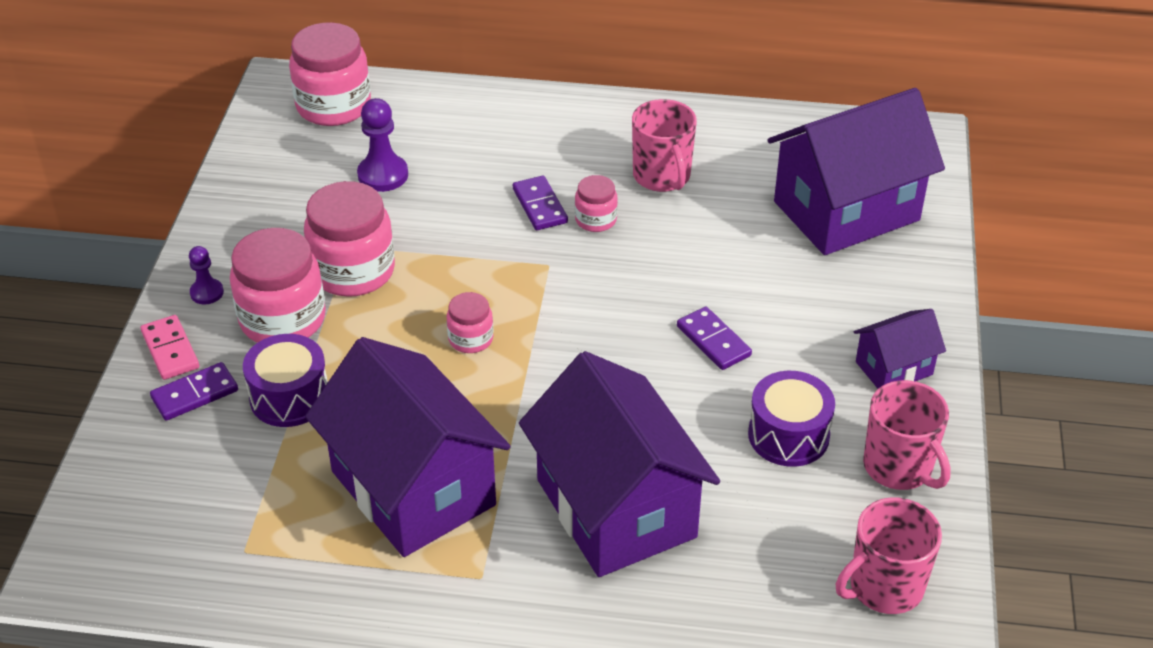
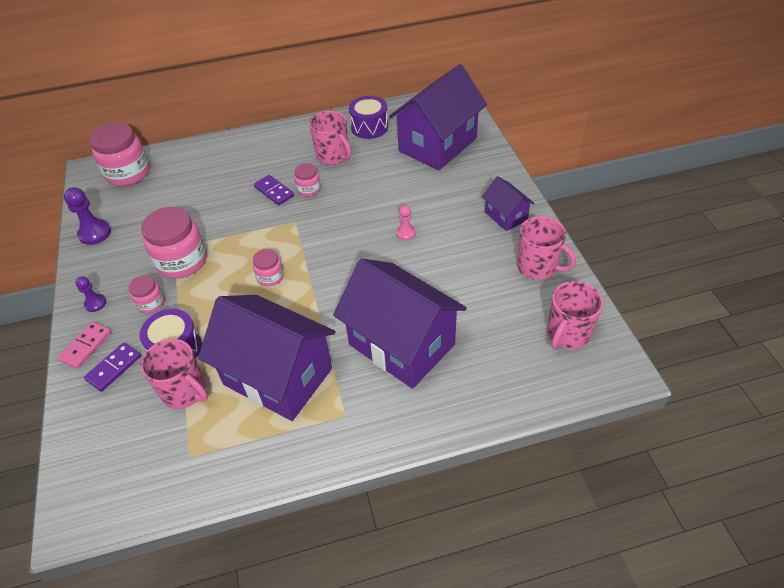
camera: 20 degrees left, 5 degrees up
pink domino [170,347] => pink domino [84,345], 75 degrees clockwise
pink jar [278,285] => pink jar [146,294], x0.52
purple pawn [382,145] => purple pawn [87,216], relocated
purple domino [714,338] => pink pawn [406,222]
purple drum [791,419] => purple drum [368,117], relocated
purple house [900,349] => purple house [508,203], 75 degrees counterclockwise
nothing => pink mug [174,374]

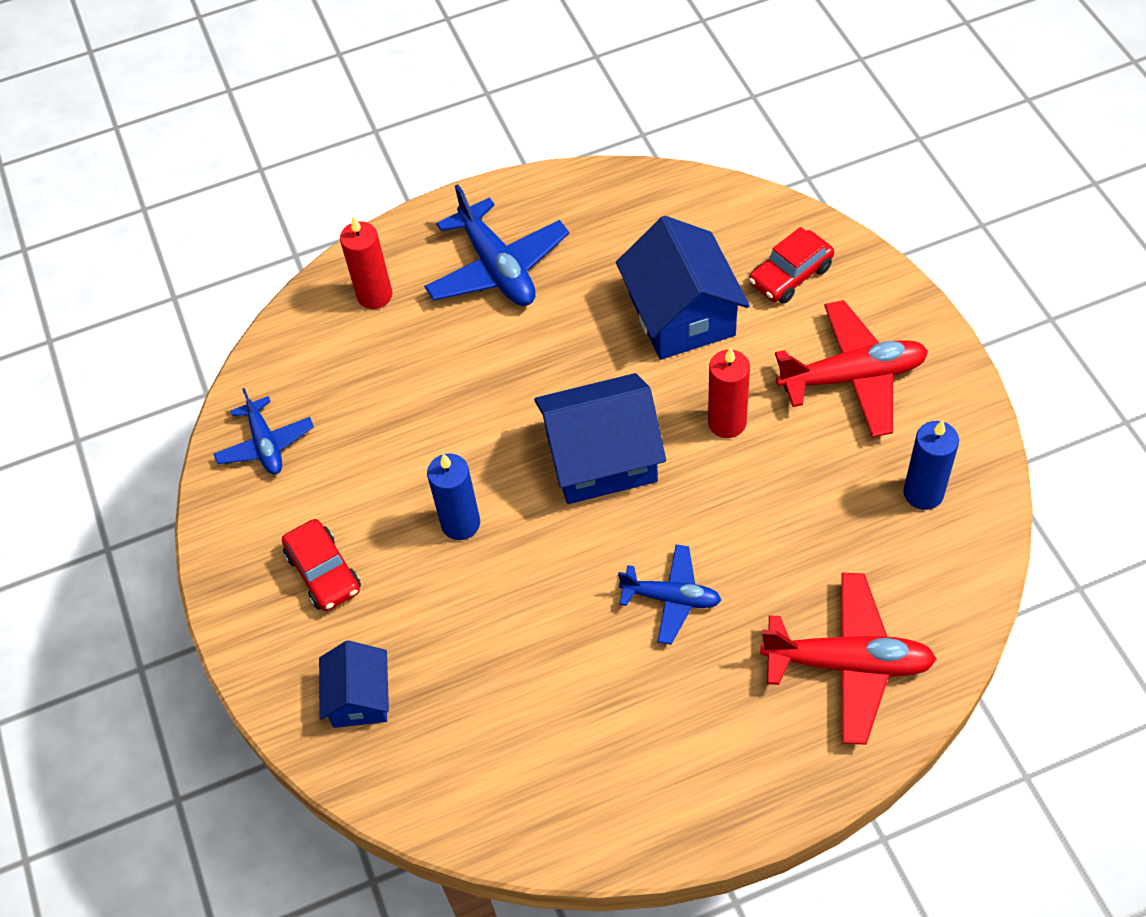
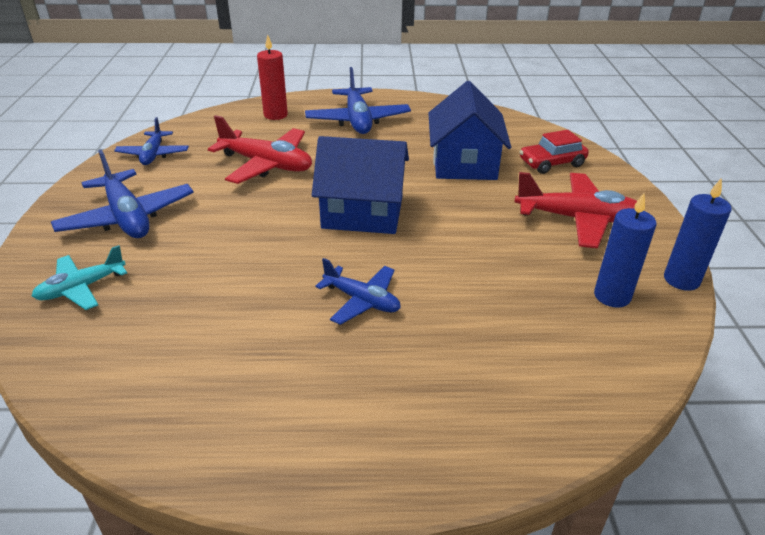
camera: 15 degrees right, 20 degrees down
red car [321,565] => blue plane [122,194]
blue house [354,684] => turquoise plane [79,277]
blue candle [453,496] => blue candle [698,234], relocated
red candle [729,392] => nothing
red plane [848,659] => red plane [260,149], relocated

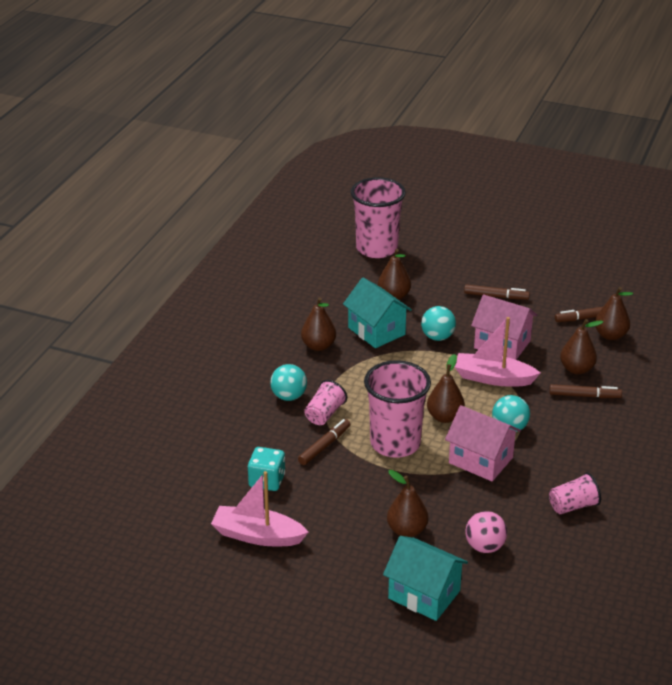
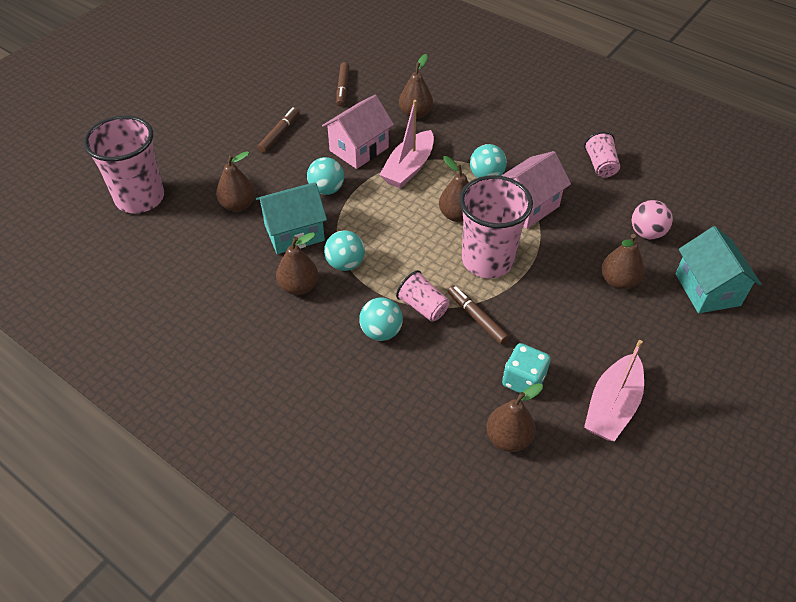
camera: 75 degrees left, 15 degrees up
turquoise house [425,578] => turquoise house [718,269], 60 degrees counterclockwise
brown marker [585,391] => nothing
brown pear [614,313] => brown pear [514,417], relocated
nothing => turquoise ball [344,250]

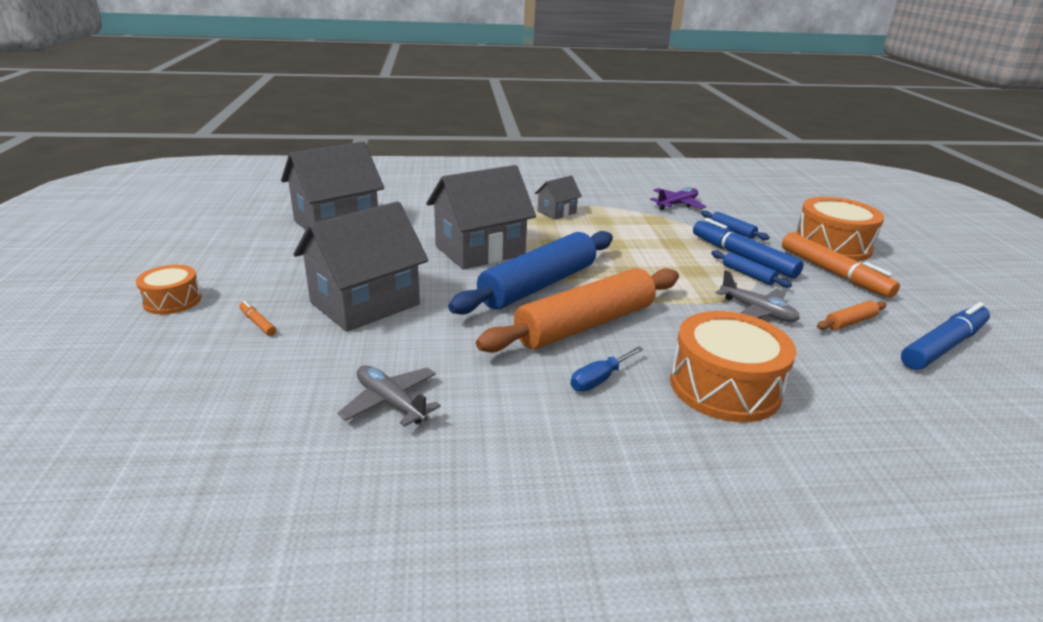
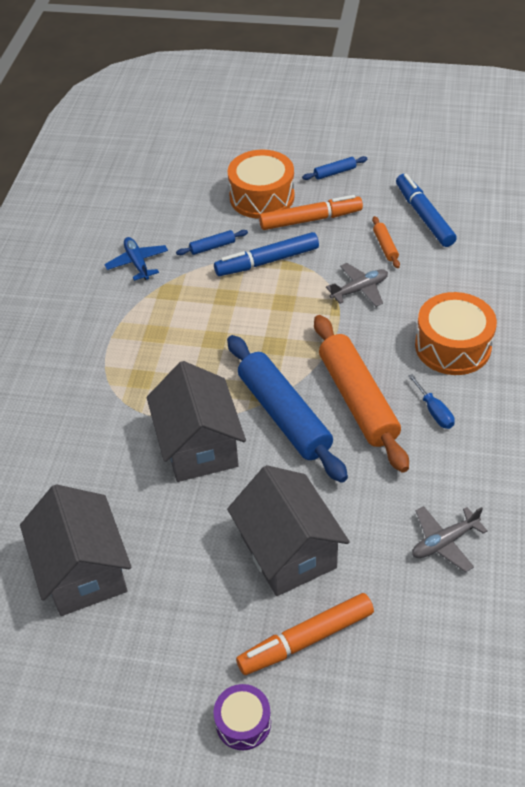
camera: 70 degrees left, 20 degrees up
orange drum [168,289] => purple drum [242,717]
orange marker [257,318] => orange marker [305,634], x2.33
grey house [558,198] => nothing
purple plane [678,198] => blue plane [136,259]
blue rolling pin [751,269] => blue rolling pin [334,168], relocated

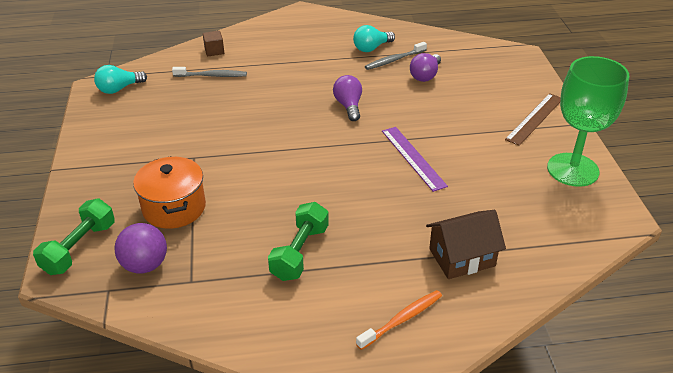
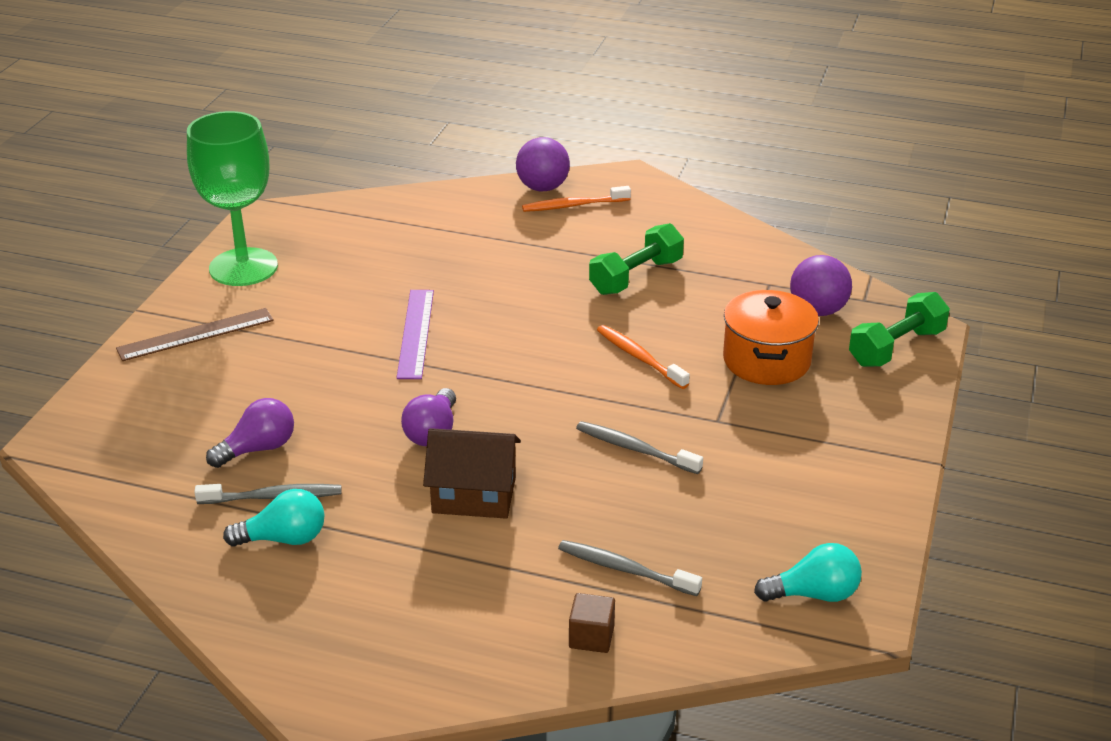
camera: 155 degrees left, 5 degrees down
brown house [466,244] => brown house [472,473], relocated
nothing => purple ball [543,164]
nothing => grey toothbrush [639,447]
nothing => orange toothbrush [643,357]

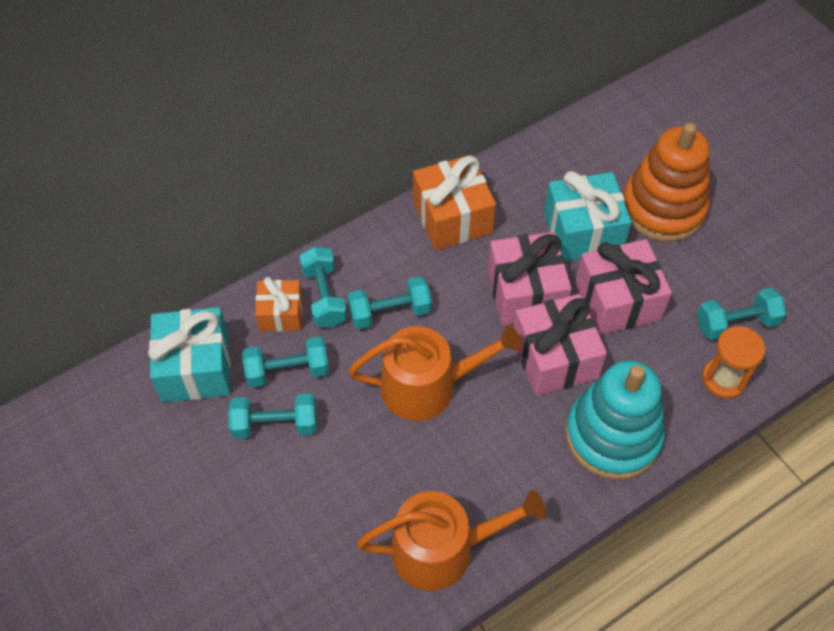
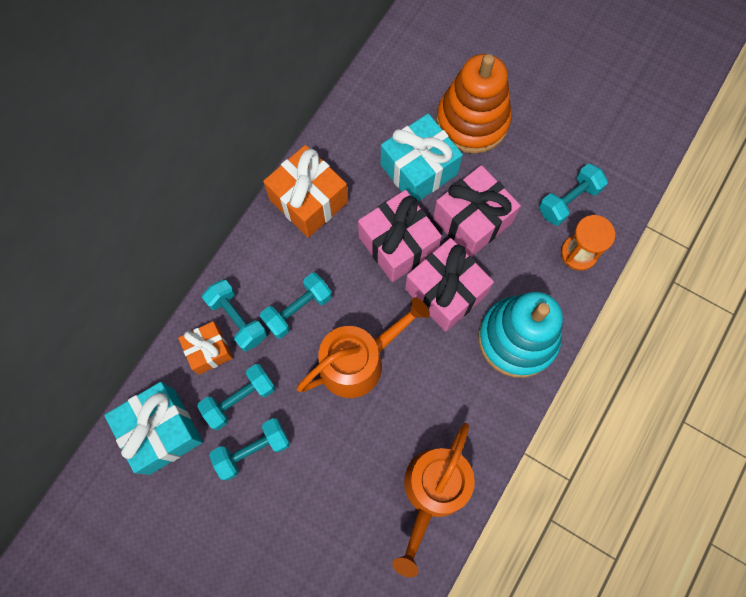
camera: 25 degrees left, 15 degrees up
orange watering can [451,540] => orange watering can [433,500], 150 degrees clockwise

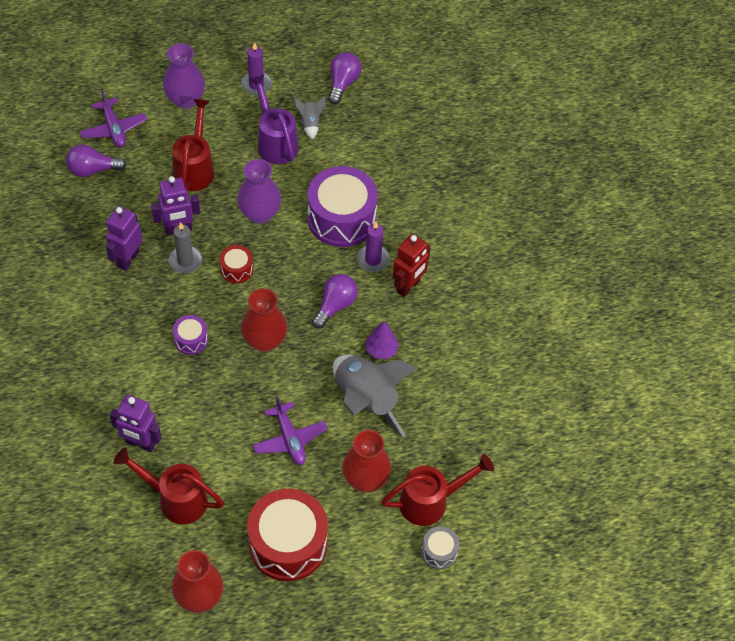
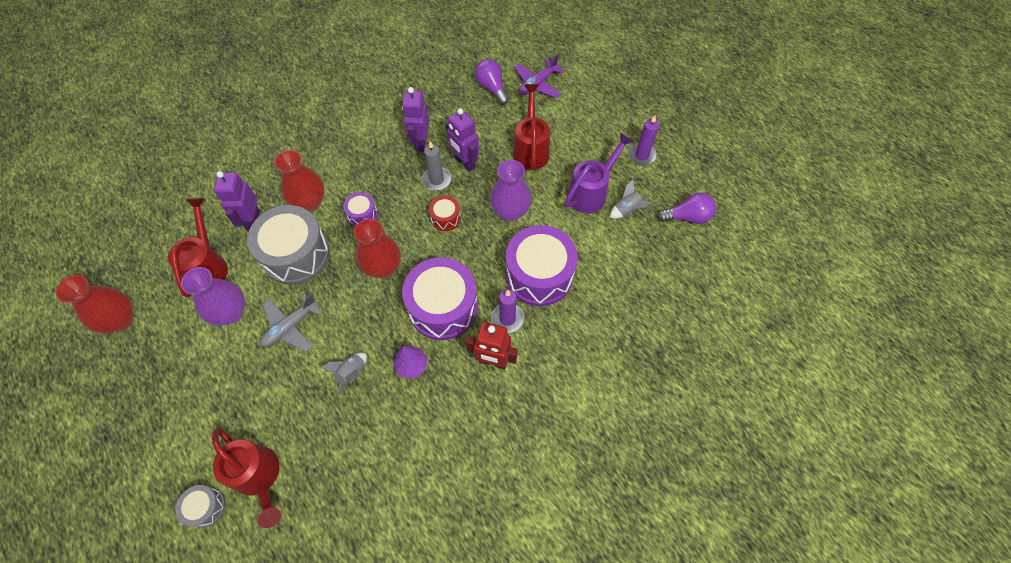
camera: 70 degrees right, 5 degrees up
purple robot [124,238] => purple robot [415,119], 90 degrees counterclockwise
purple vase [184,76] => purple vase [213,296], relocated
red watering can [193,145] => red watering can [531,127], 75 degrees counterclockwise
red drum [287,535] => nothing
purple plane [290,430] => grey plane [291,323]
purple light bulb [335,301] => purple drum [440,298]
grey rocket [375,396] => grey rocket [344,374], x0.46
red vase [366,461] => red vase [299,181], relocated
nothing => grey drum [288,245]

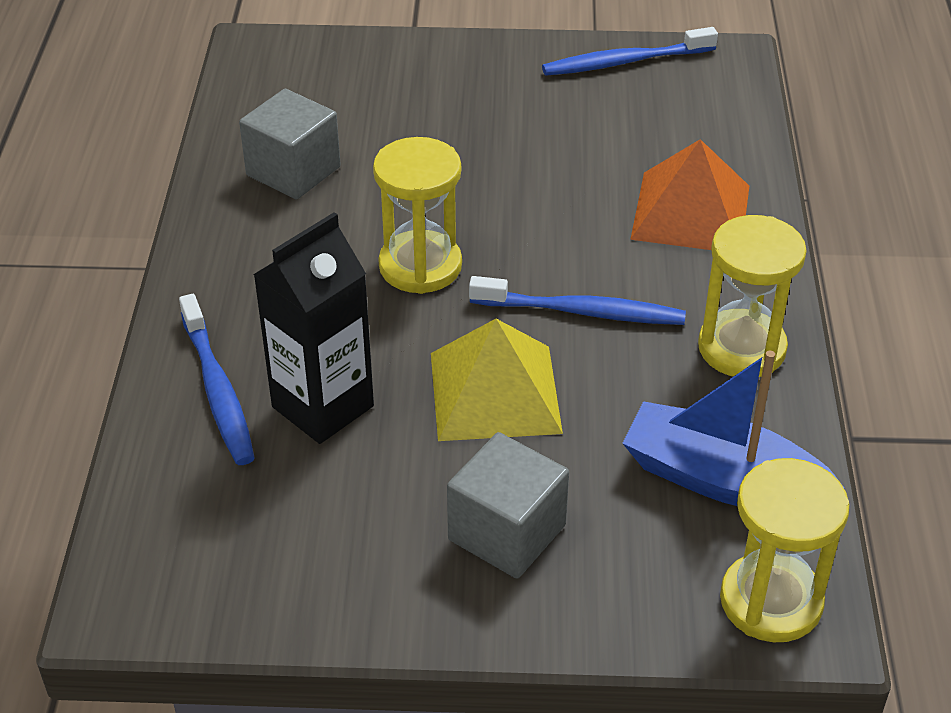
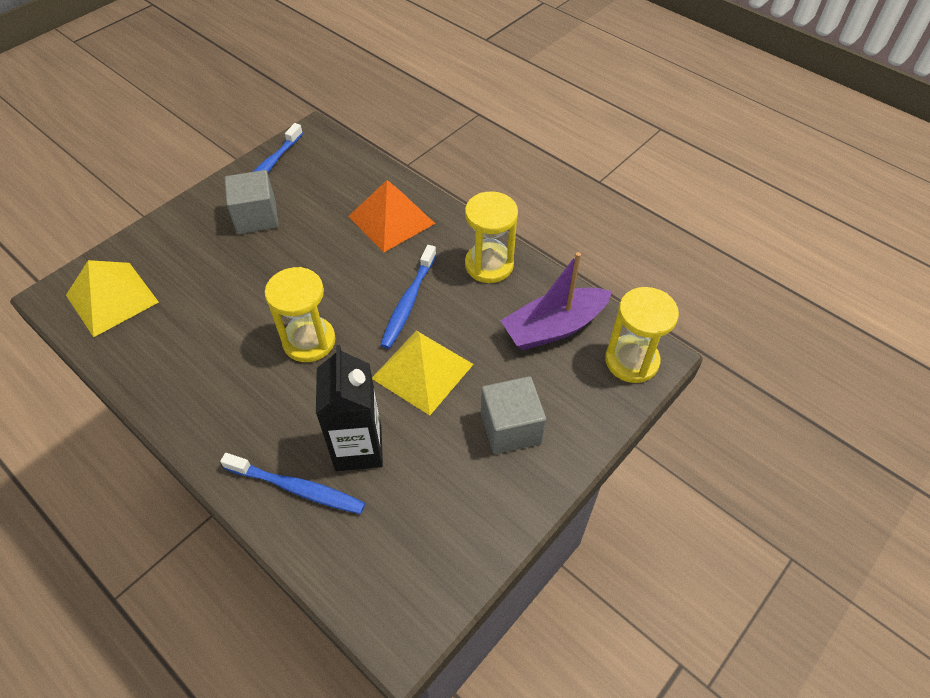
camera: 50 degrees left, 10 degrees up
grey cube [290,144] => grey cube [252,202], relocated
blue toothbrush [577,300] => blue toothbrush [408,297], 150 degrees clockwise
blue boat [733,428] => purple boat [556,301]
nothing => yellow pyramid [112,298]

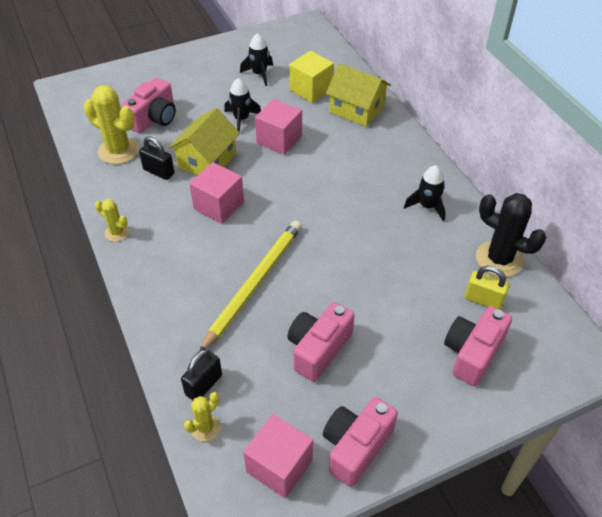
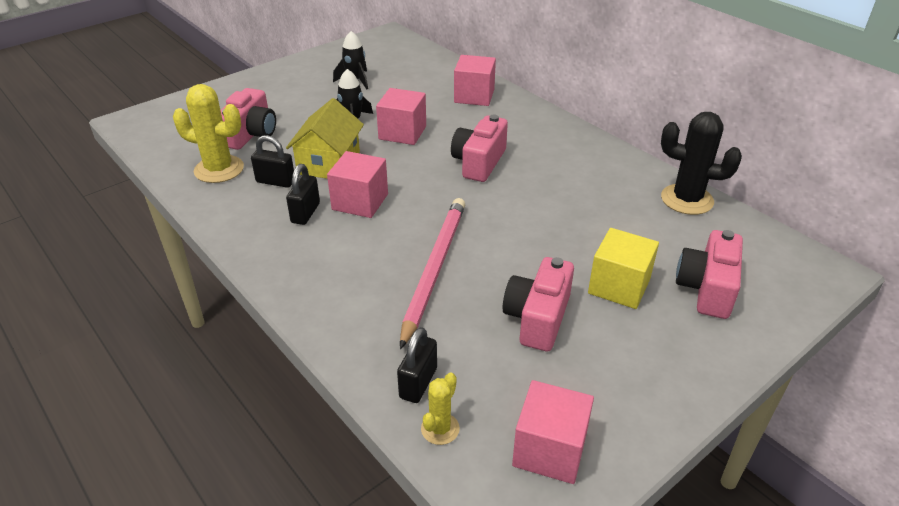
camera: 15 degrees left, 10 degrees down
yellow cactus [112,220] => nothing
yellow pencil [251,286] => pink pencil [432,273]
yellow cube [311,77] => yellow cube [623,268], relocated
pink camera [360,442] => pink camera [479,148], relocated
yellow house [358,95] => pink cube [475,80]
black rocket [425,193] => nothing
yellow padlock [487,288] => nothing
nothing => black padlock [303,194]

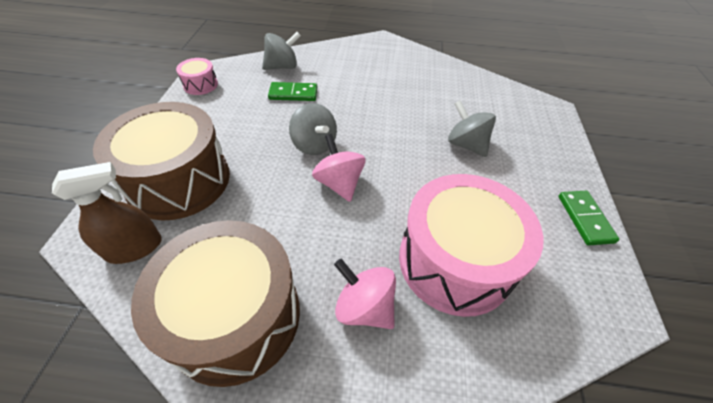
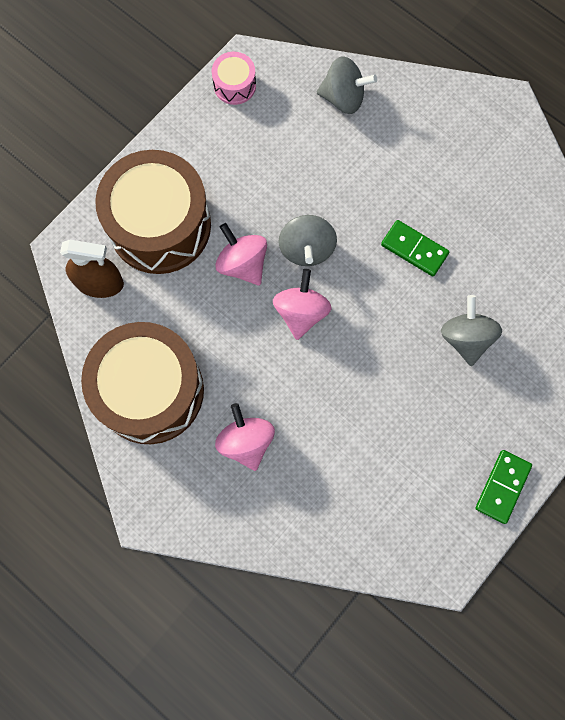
camera: 35 degrees right, 25 degrees up
green domino [293,91] => green domino [415,248], relocated
pink drum [471,245] => nothing
nothing => pink spinning top [241,254]

